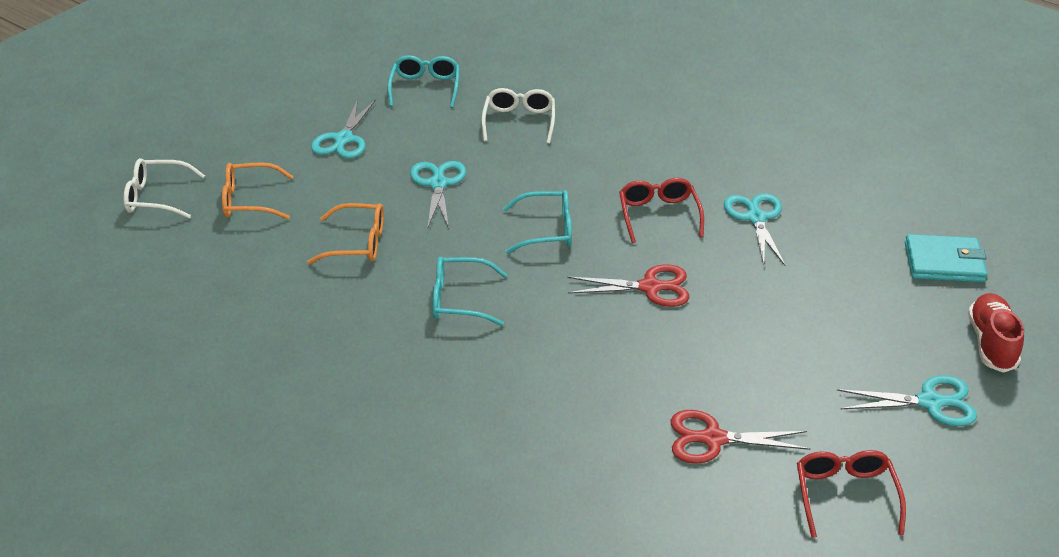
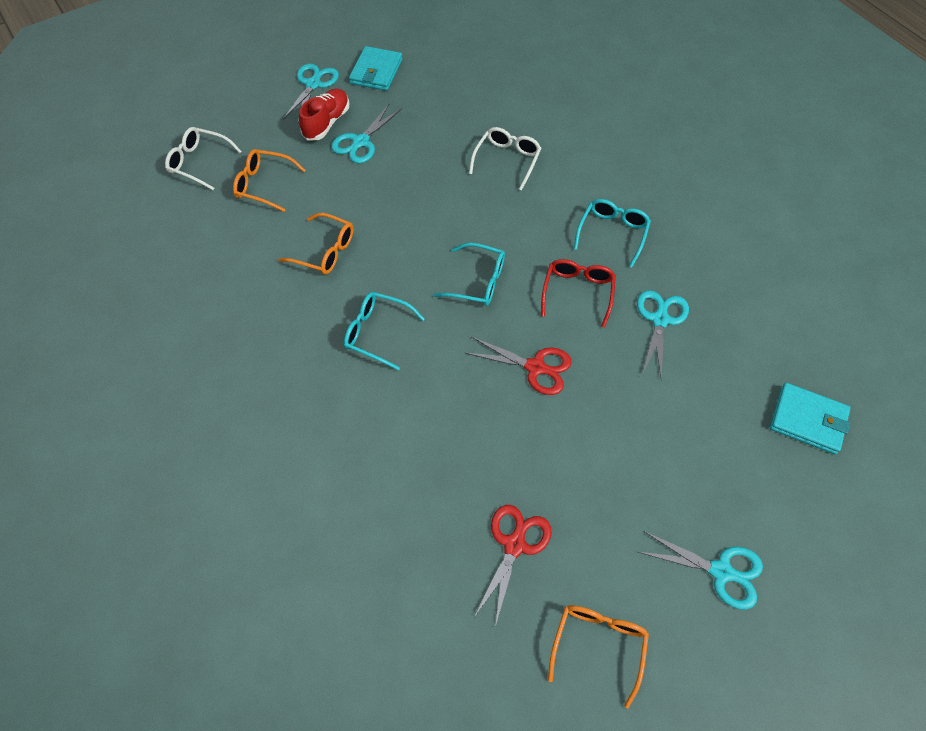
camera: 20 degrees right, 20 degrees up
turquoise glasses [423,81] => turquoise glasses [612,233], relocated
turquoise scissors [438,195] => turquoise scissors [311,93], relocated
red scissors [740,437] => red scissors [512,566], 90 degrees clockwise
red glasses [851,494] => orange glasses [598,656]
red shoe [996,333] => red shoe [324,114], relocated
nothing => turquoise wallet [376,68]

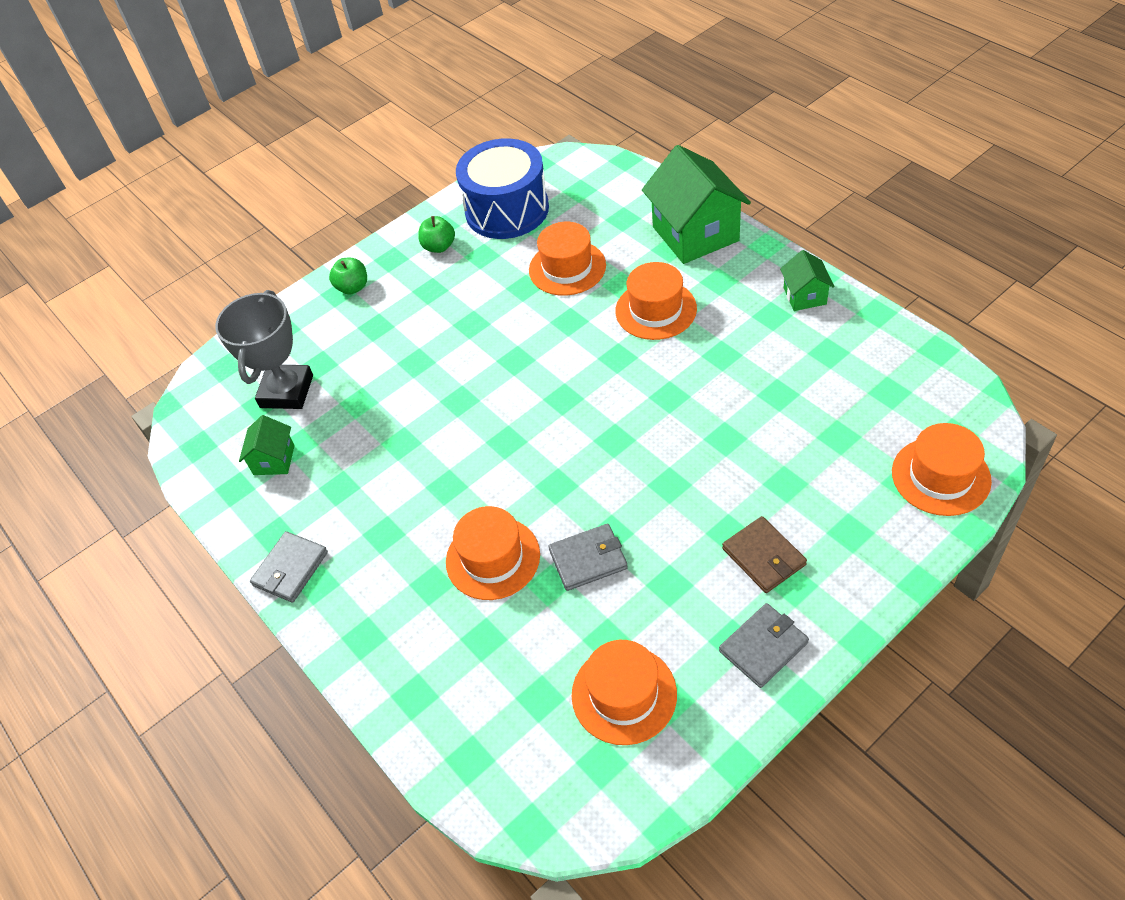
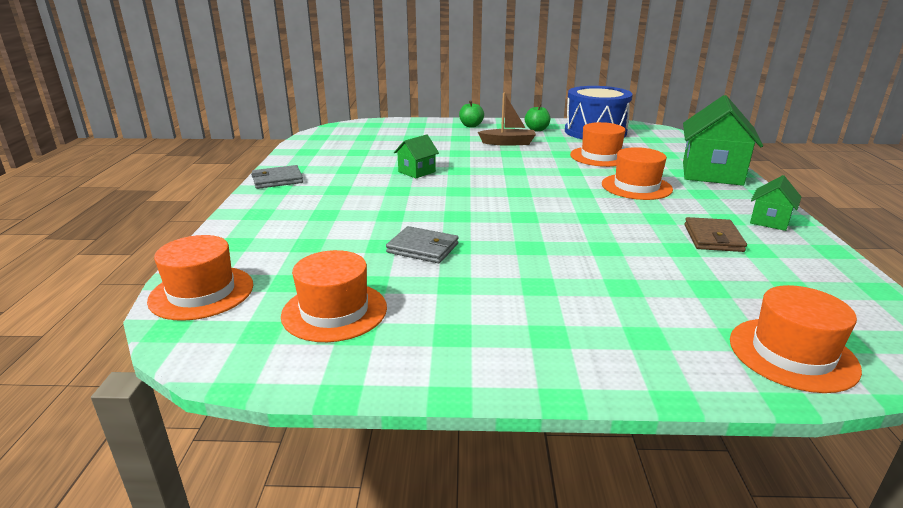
camera: 35 degrees right, 25 degrees down
grey trophy [264,349] => nothing
green house [267,445] => green house [416,156], relocated
orange hat [493,553] => orange hat [200,278], relocated
grey wallet [764,645] => nothing
brown wallet [764,554] => brown wallet [715,234], relocated
nothing => brown boat [507,119]

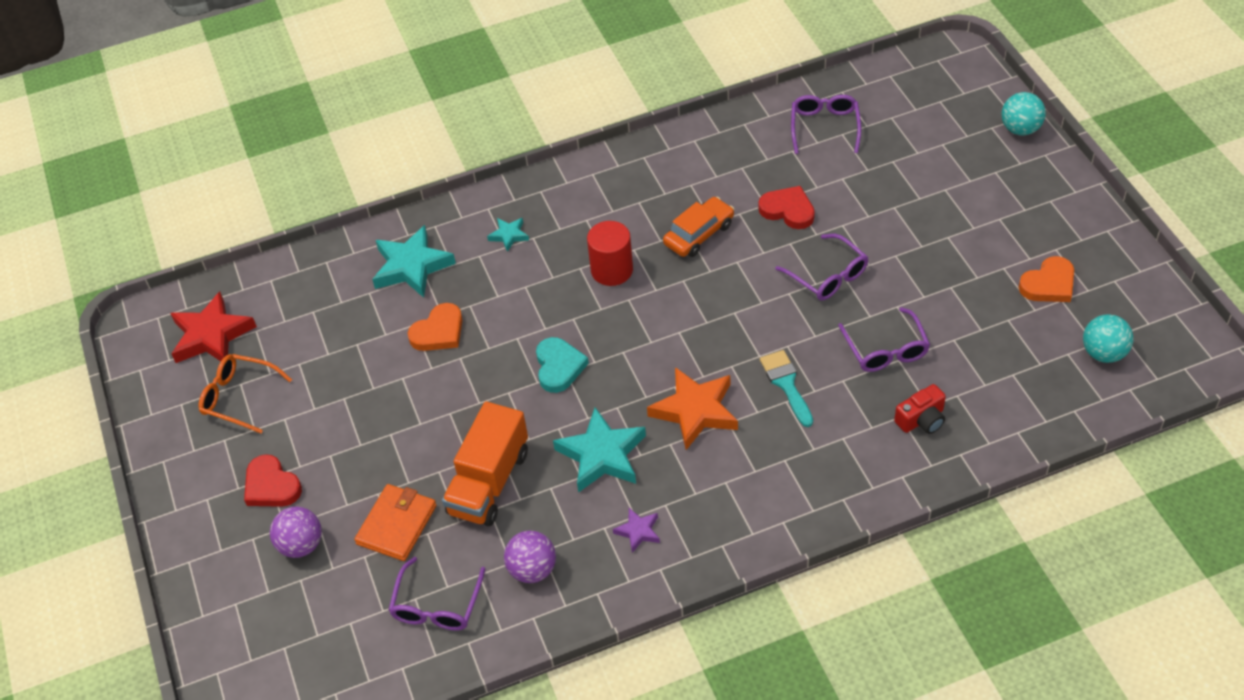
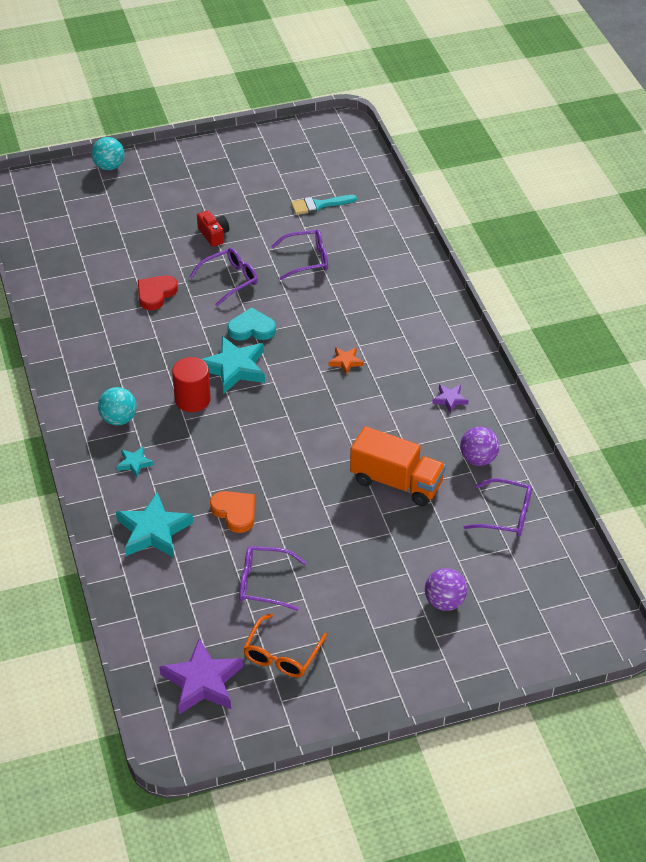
camera: 90 degrees left, 5 degrees down
red star [213,327] => purple star [201,676]
red heart [273,480] => nothing
orange wallet [395,522] => nothing
turquoise heart [562,365] => turquoise heart [251,323], relocated
turquoise star [599,450] => turquoise star [233,364], relocated
orange star [692,408] => orange star [346,361], x0.50
orange car [698,227] => nothing
turquoise brush [786,388] => turquoise brush [324,205], relocated
purple glasses [826,124] => purple glasses [273,578], relocated
red camera [920,409] => red camera [213,228], relocated
orange heart [1046,279] => nothing
turquoise ball [1108,338] => turquoise ball [117,406], relocated

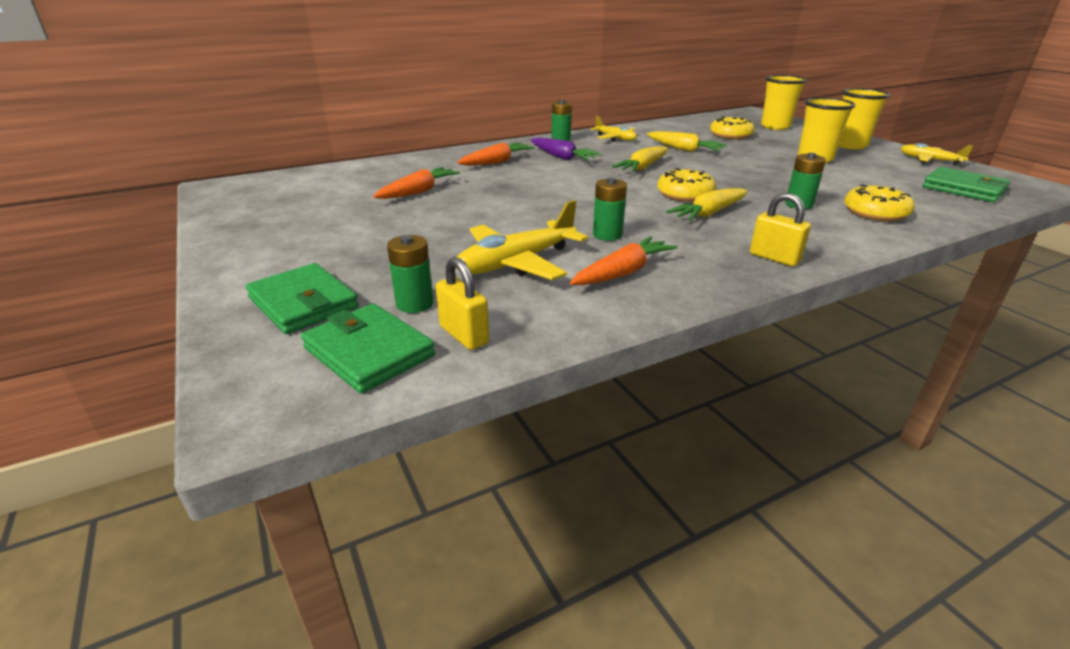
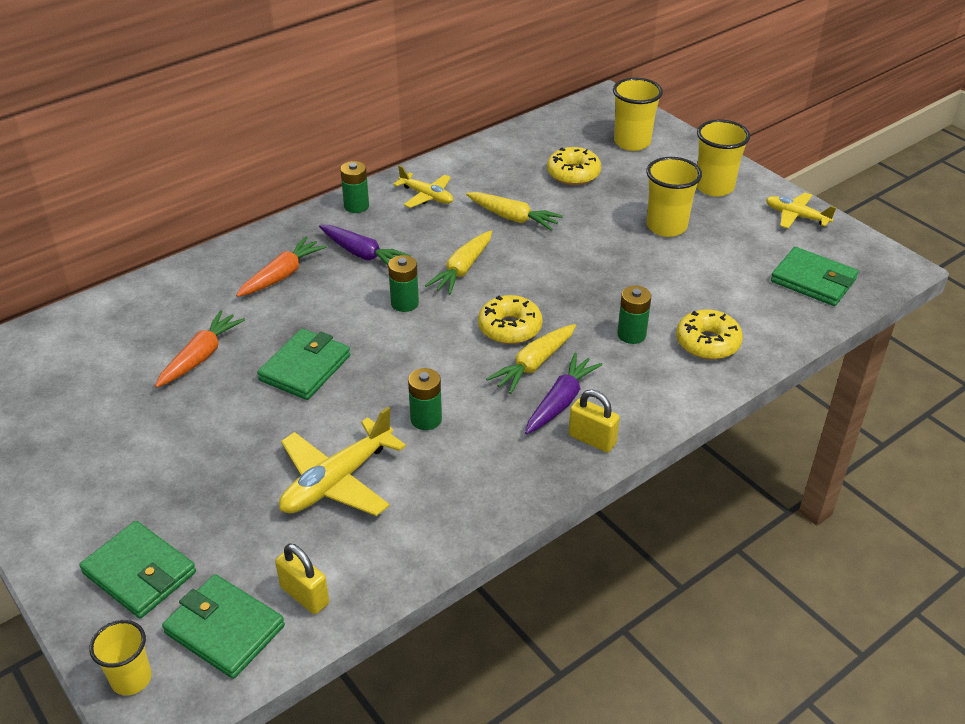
camera: 10 degrees left, 10 degrees up
green battery [410,274] => green battery [403,283], relocated
orange carrot [624,260] => nothing
nothing => yellow cup [120,657]
nothing => green wallet [303,364]
nothing => purple carrot [564,393]

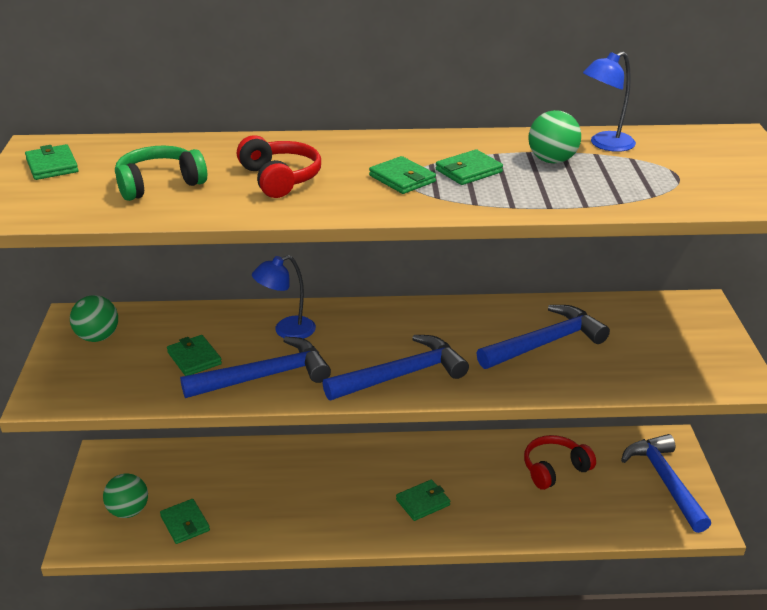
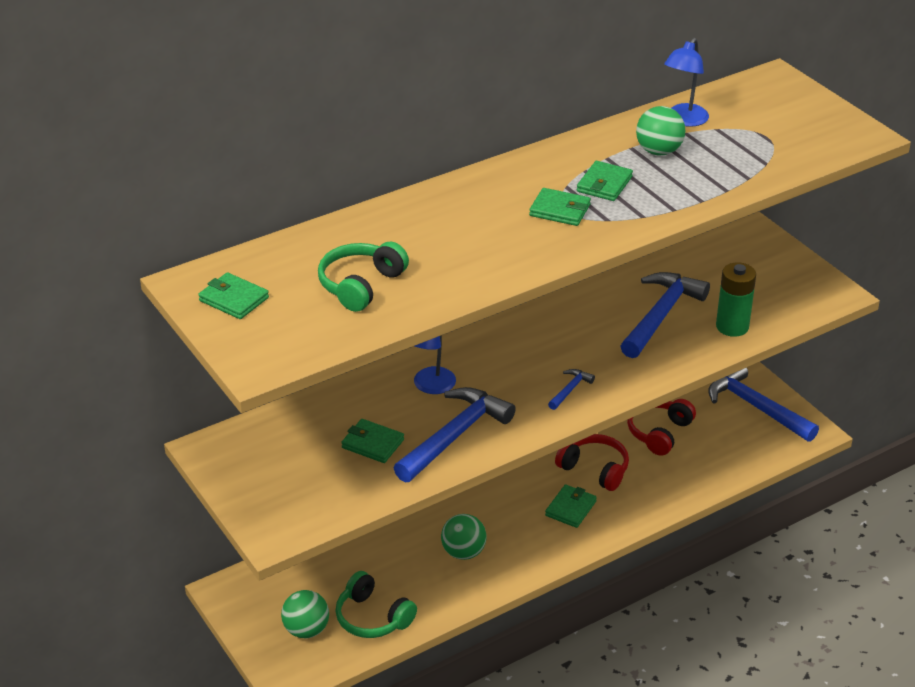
camera: 30 degrees left, 5 degrees up
green ball [94,318] => green ball [464,537], relocated
green wallet [185,521] => green headphones [376,604]
red headphones [279,166] => red headphones [592,462], relocated
blue hammer [396,367] => blue hammer [571,389], x0.44
nothing => green battery [736,299]

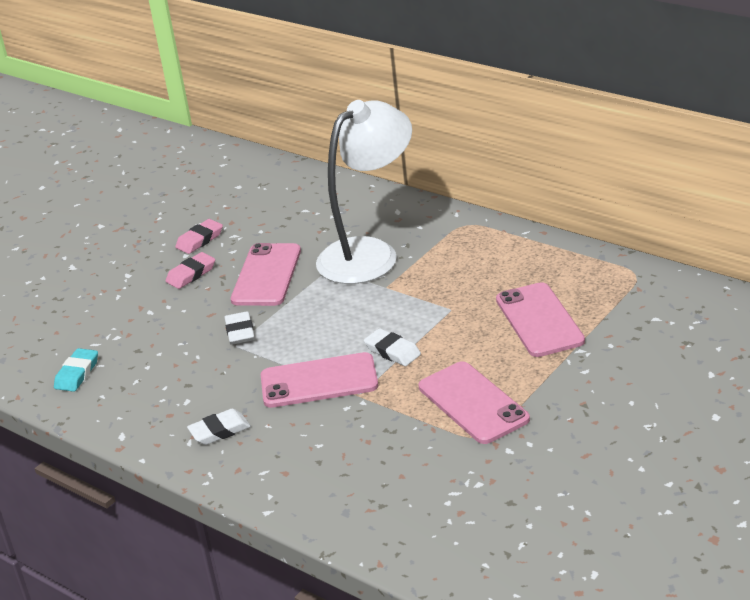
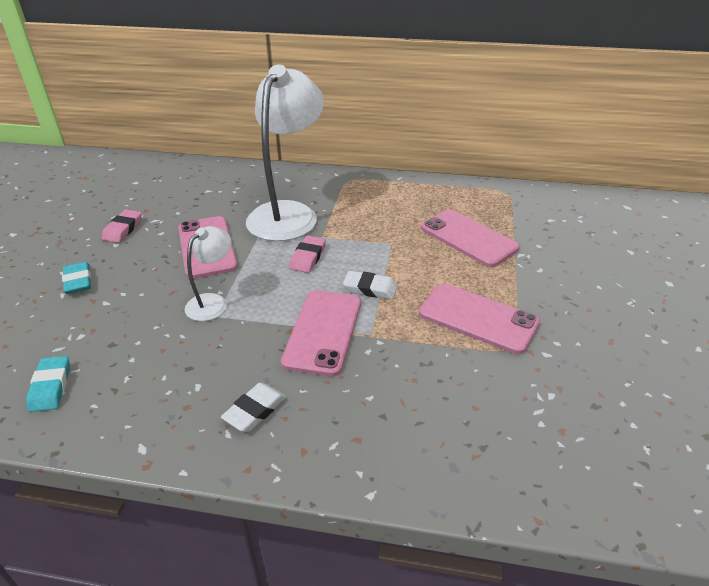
camera: 30 degrees left, 5 degrees up
pink eraser [190,270] => pink eraser [307,254], relocated
white eraser [239,328] => white lamp [208,273]
pink phone [319,380] => pink phone [321,333], 45 degrees counterclockwise
nothing => turquoise eraser [76,278]

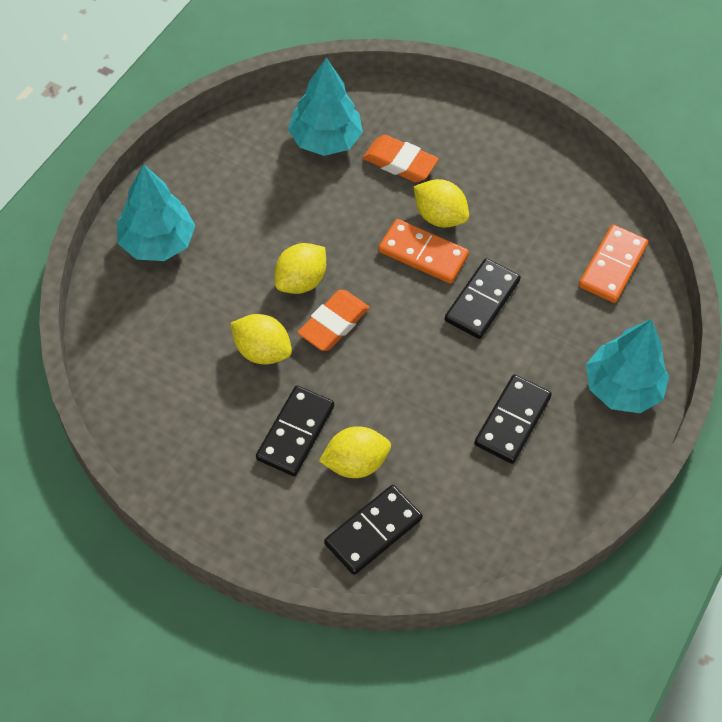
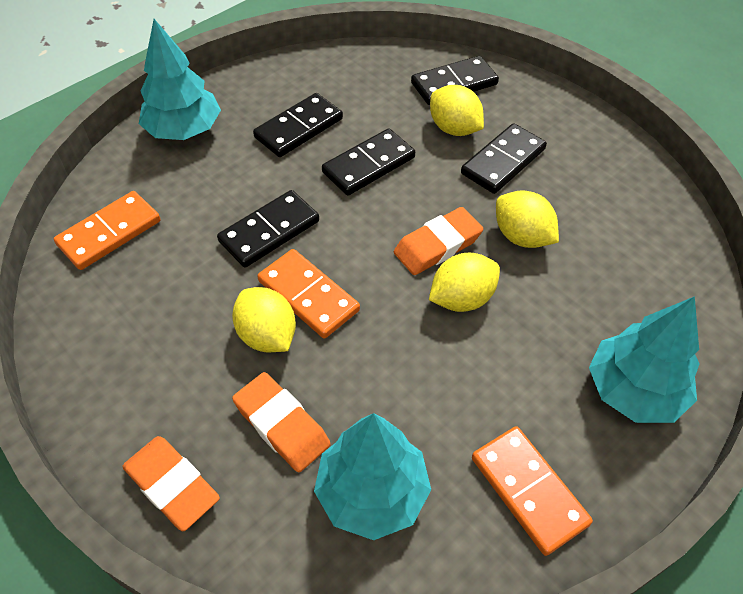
camera: 160 degrees left, 5 degrees down
yellow lemon [355,452] => yellow lemon [457,110], 45 degrees clockwise
nothing => orange eraser [171,483]
nothing => black domino [368,161]
nothing => orange domino [532,491]

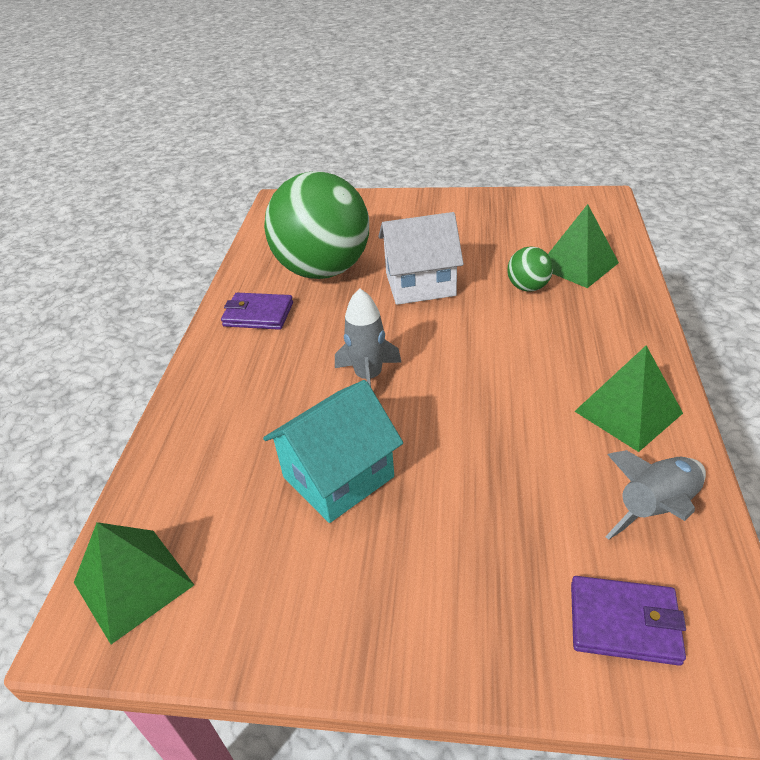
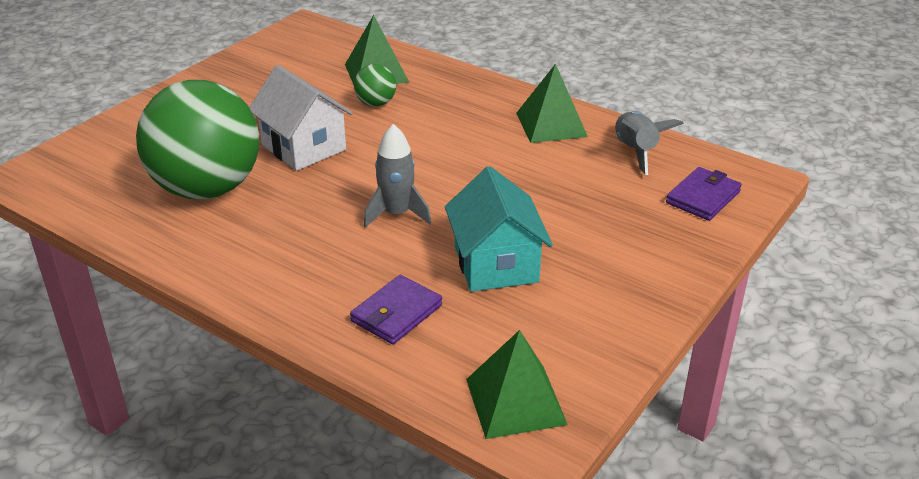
camera: 65 degrees left, 5 degrees down
purple wallet [257,311] => purple wallet [396,309], relocated
white house [421,258] => white house [301,118], 60 degrees counterclockwise

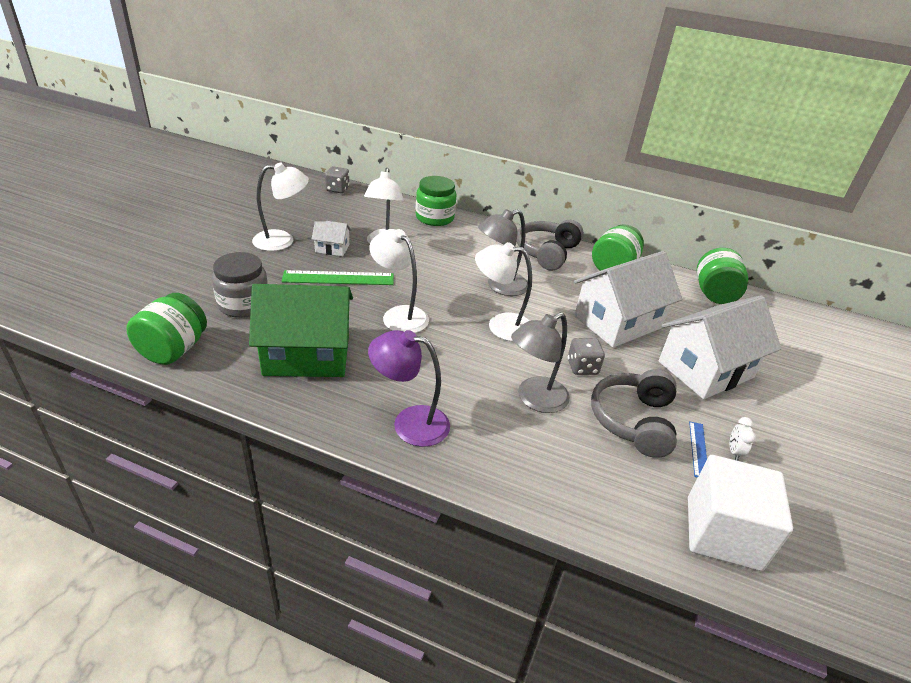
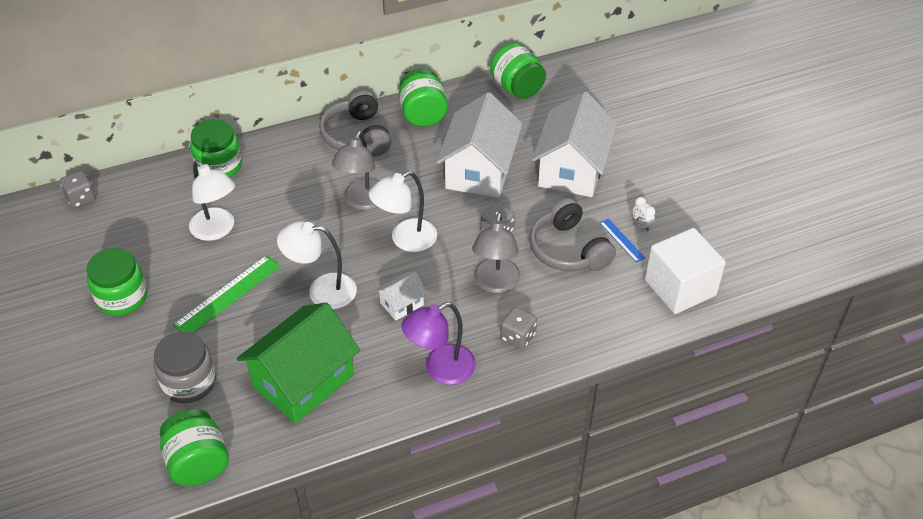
camera: 40 degrees left, 10 degrees up
white lamp [280,207] => green jar [117,282]
white house [331,237] => white house [401,296], relocated
nothing => grey dice [518,328]

